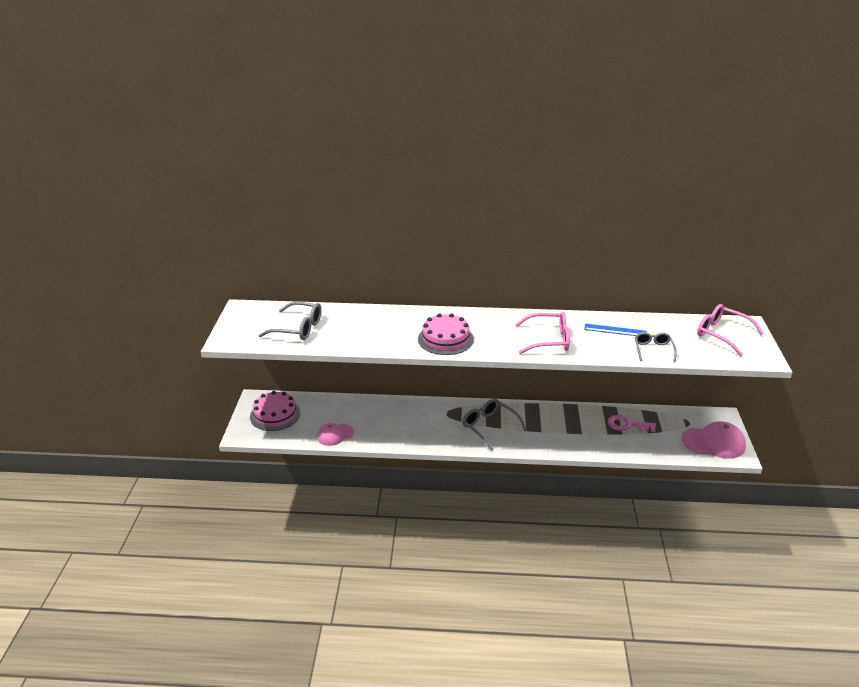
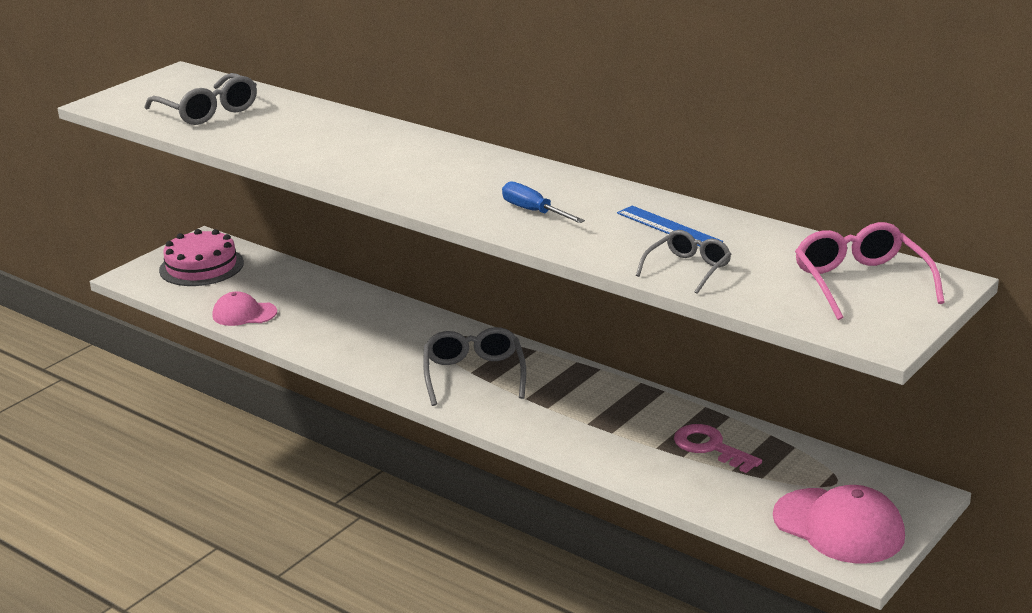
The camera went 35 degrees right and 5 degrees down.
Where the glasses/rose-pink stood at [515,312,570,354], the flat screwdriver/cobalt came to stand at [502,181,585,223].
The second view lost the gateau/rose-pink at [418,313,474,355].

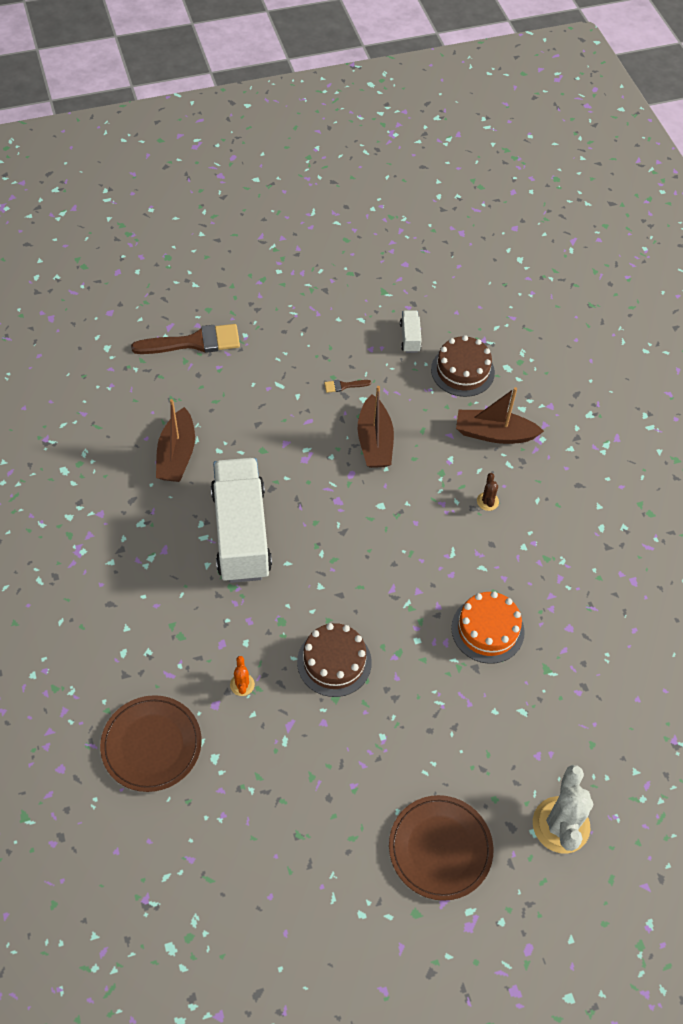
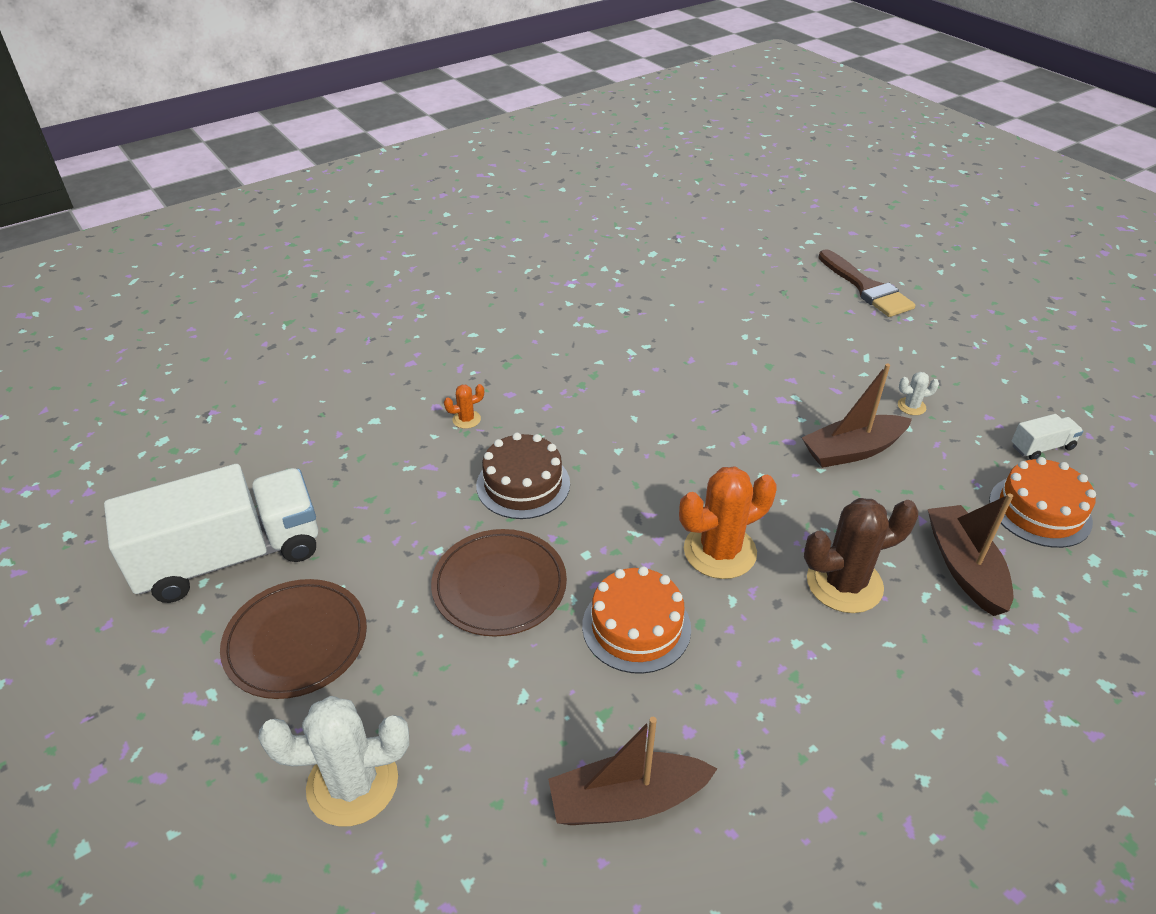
The camera went 75 degrees right and 15 degrees down.
The toy truck/snow-white ended up elsewhere, having gone from [211,458,272,583] to [104,464,318,603].
The flat dish/brown ended up elsewhere, having gone from [100,695,202,792] to [431,529,567,637].
The sailboat/brown ended up elsewhere, having gone from [156,399,195,482] to [548,717,718,825].
The second view gained the prickly plant/bright orange at [679,467,777,579].
The size of the prickly plant/brown at [477,473,499,511] changed by a factor of 2.22.
Where the brush/brown stood at [324,380,371,393], the prickly plant/snow-white came to stand at [898,372,939,415].
What was the gateau/brown at [431,335,495,397] turned into the gateau/bright orange at [989,457,1096,548].

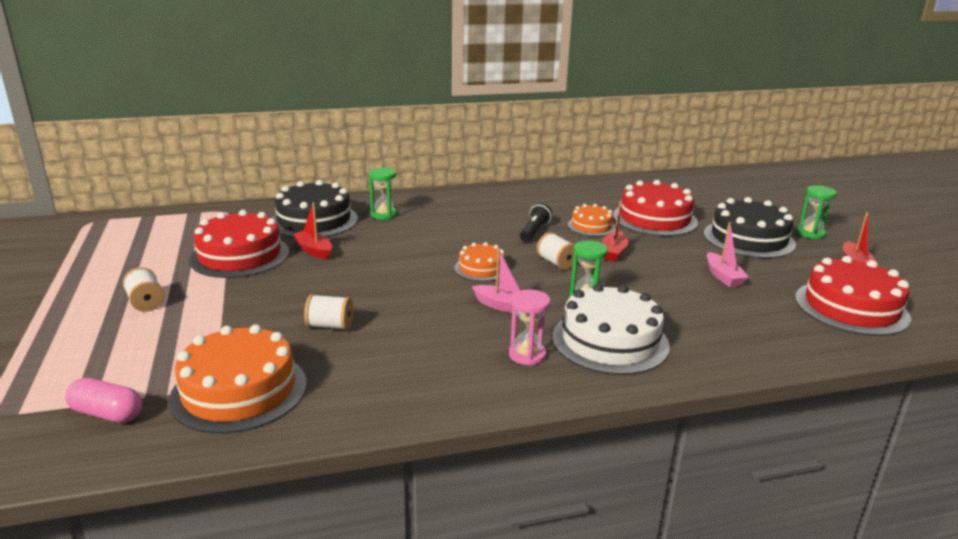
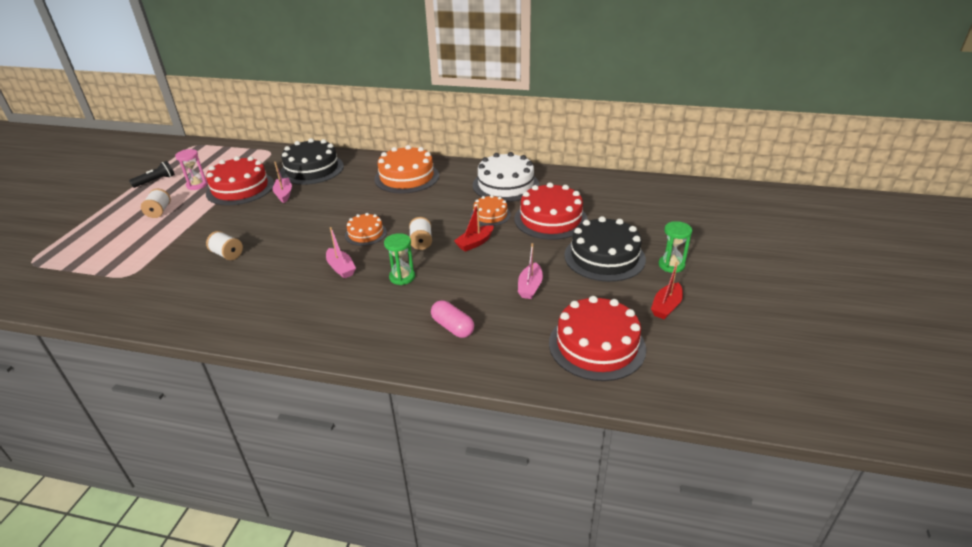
The camera went 30 degrees right and 10 degrees up.
The flashlight/black ended up elsewhere, having gone from [520,203,552,242] to [129,161,175,188].
The sandglass/rose-pink ended up elsewhere, having gone from [509,290,550,366] to [175,149,208,190].
What was the sailboat/crimson at [292,203,332,259] turned into the sailboat/rose-pink at [273,162,292,203].
The gateau/bright orange ended up elsewhere, having gone from [169,324,307,434] to [374,145,439,193].
The pill shape/rose-pink ended up elsewhere, having gone from [65,378,142,423] to [431,300,474,338].
The gateau/snow-white ended up elsewhere, having gone from [552,284,670,375] to [473,152,539,202].
The second view lost the sandglass/emerald at [369,168,397,220].

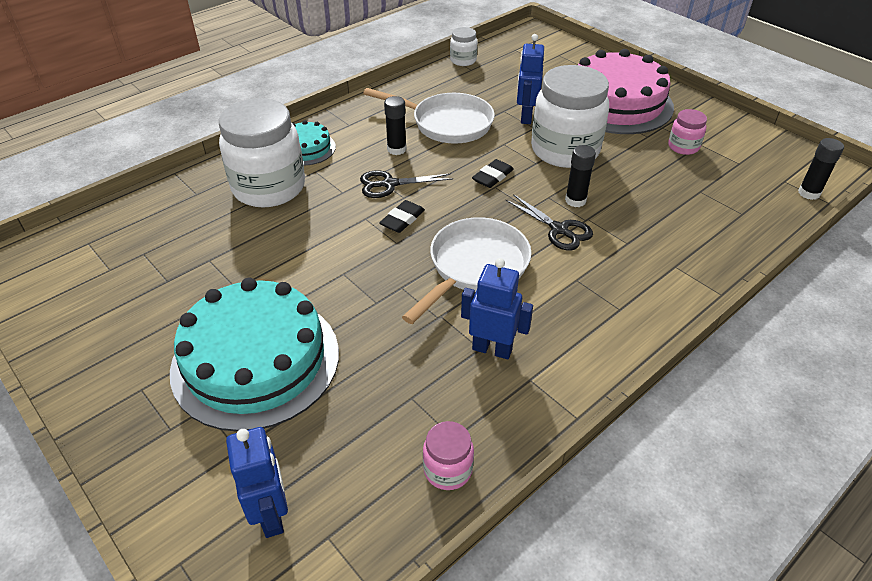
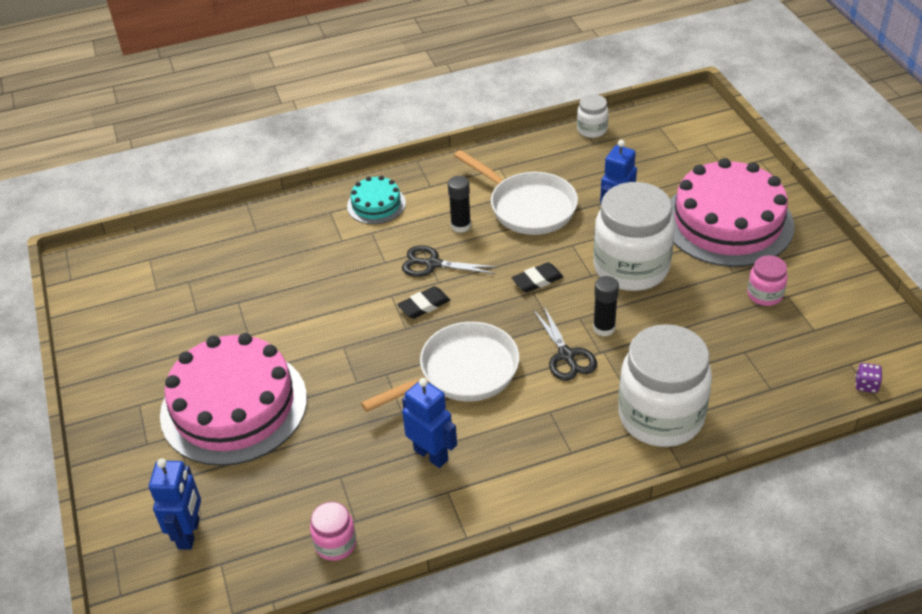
The camera went 25 degrees right and 0 degrees up.
What was the gateau/teal at [170,278,339,432] turned into the gateau/rose-pink at [160,333,307,466].
The jam jar/snow-white ended up elsewhere, having gone from [219,98,305,207] to [618,324,712,447].
Where the glue stick/black stood at [798,138,844,200], the game die/purple came to stand at [855,363,882,393].

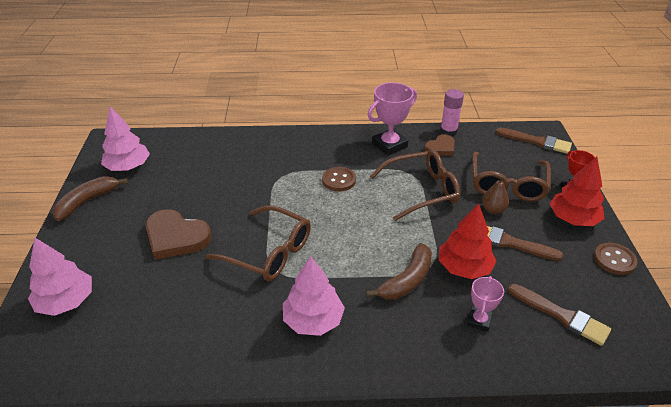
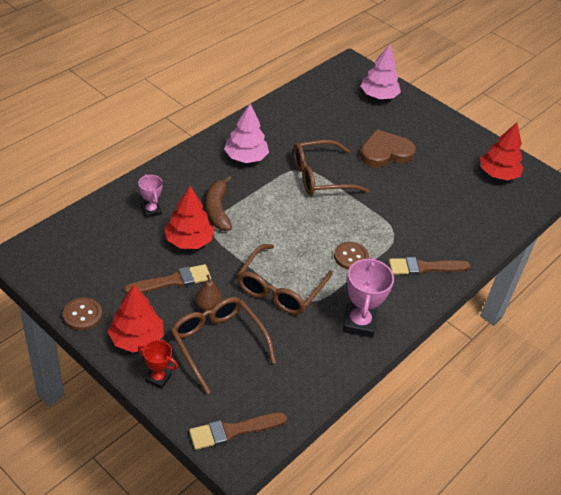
The camera went 130 degrees right and 5 degrees up.
The brush/brown ended up elsewhere, having gone from [508,284,611,346] to [389,257,470,275].
What was the toy tree/rose-pink at [101,107,150,171] turned into the toy tree/crimson at [480,123,524,180].
The second view lost the banana/brown at [52,176,128,221].
The second view lost the heart shape/brown at [424,134,454,156].
The second view lost the glue stick/rose-pink at [440,89,464,136].

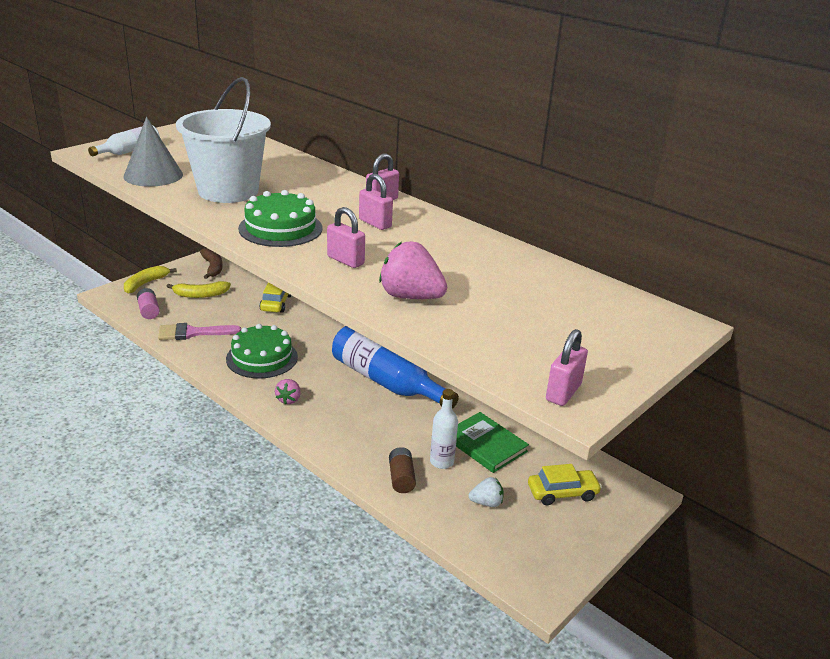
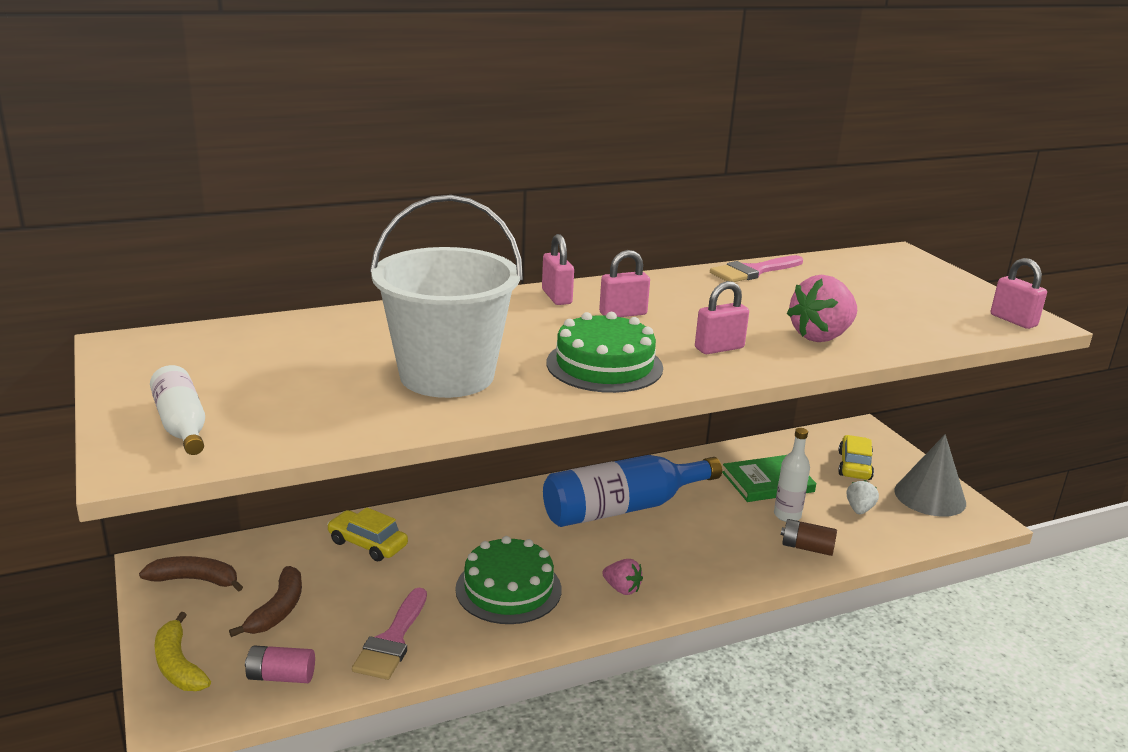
The camera went 65 degrees left and 5 degrees down.
What was the banana/bright yellow at [166,281,231,298] turned into the banana/brown at [229,566,302,637].
The second view gained the brush/rose-pink at [710,255,803,282].
The solid cone/grey ended up elsewhere, having gone from [123,117,183,187] to [894,434,966,517].

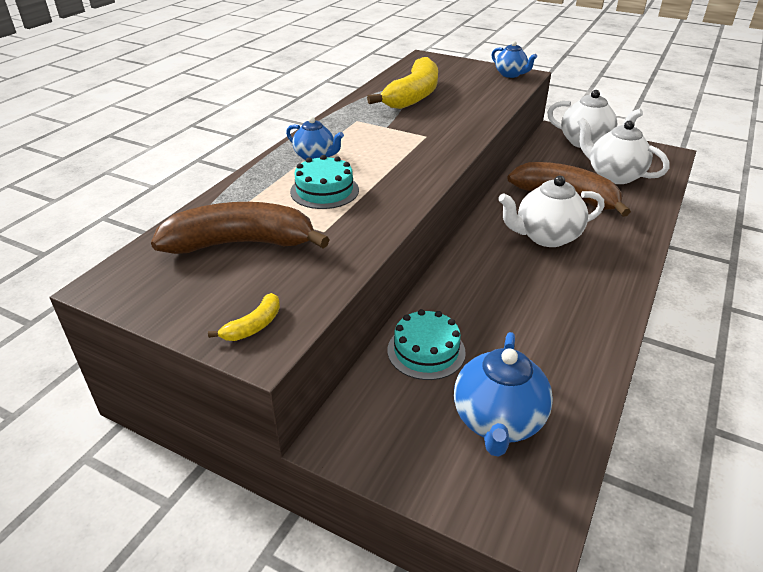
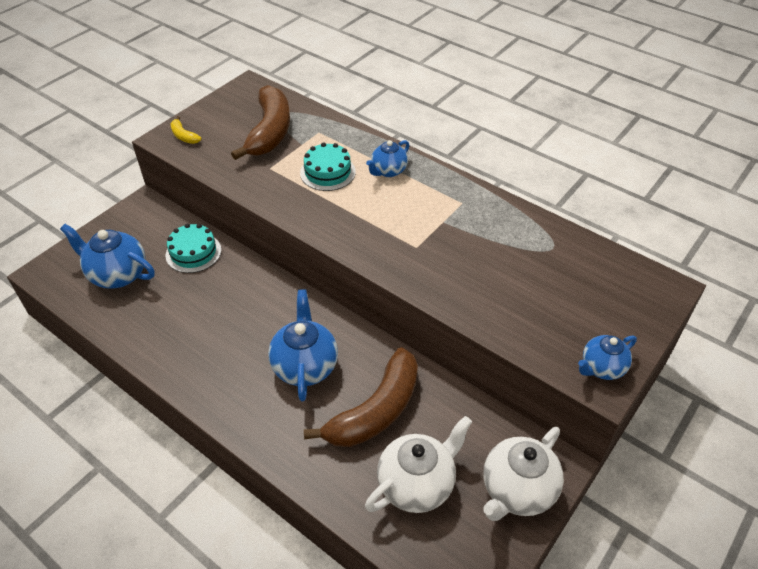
The camera went 100 degrees right and 10 degrees up.
What was the tea pot/snow-white at [498,176,605,247] turned into the tea pot/cobalt at [268,289,338,401].
The second view lost the banana/bright yellow at [367,57,438,109].

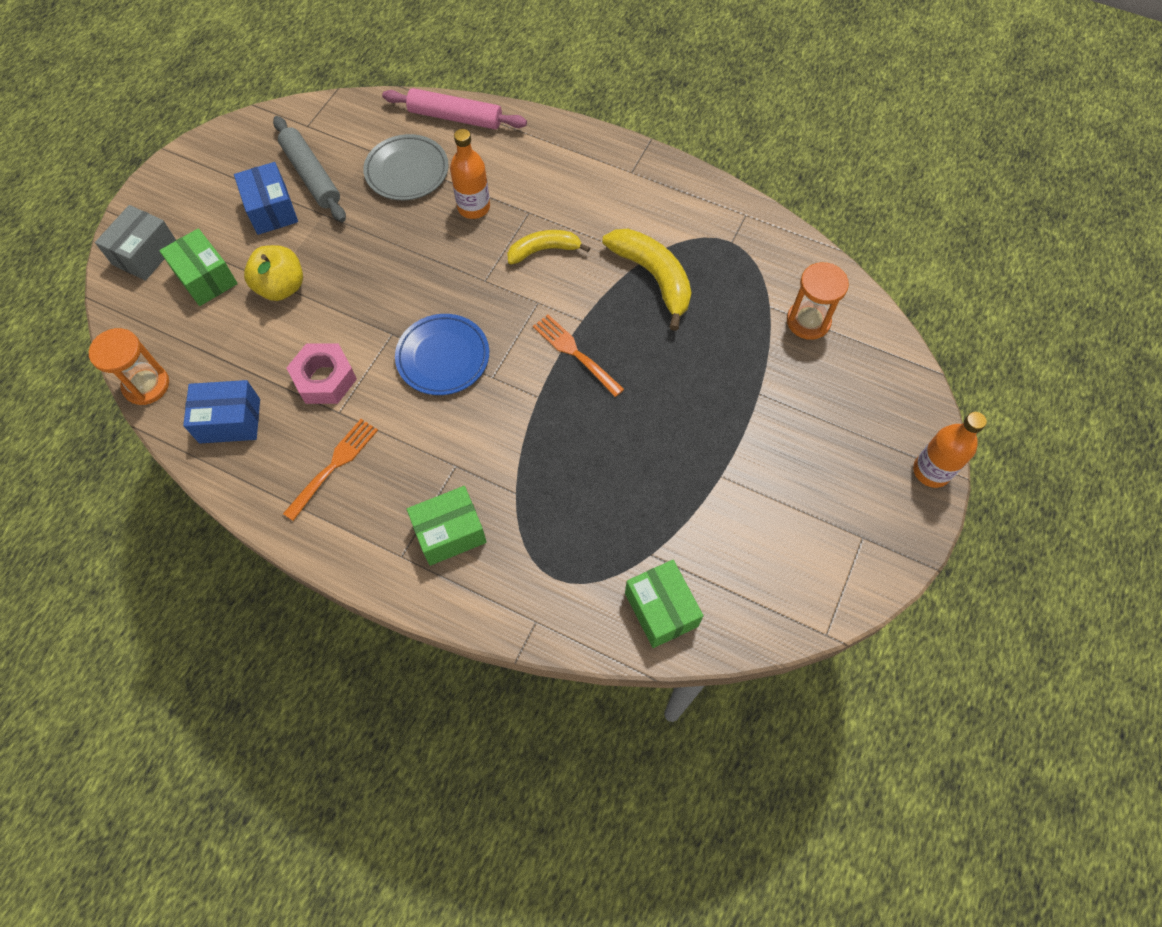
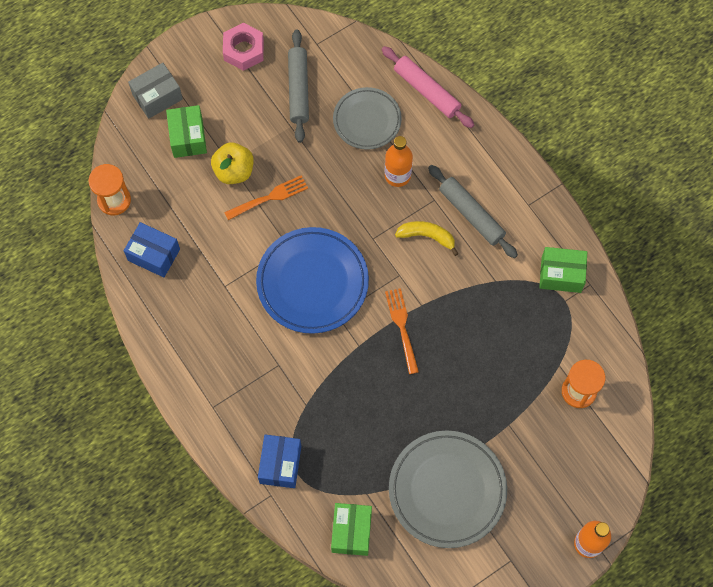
The camera went 30 degrees right and 5 degrees up.
The hex nut/rose-pink ended up elsewhere, having gone from [286,344,357,404] to [223,23,264,71].
The fork/bright orange ended up elsewhere, having gone from [283,419,378,521] to [224,175,308,220].
The size of the flat dish/cobalt at [395,314,489,395] changed by a factor of 1.57.
The package/cobalt ended up elsewhere, having gone from [234,162,298,235] to [258,434,301,488].
The second view gained the flat dish/grey at [389,430,507,548].
The second view gained the pastry roller/grey at [428,165,518,258].
The package/emerald ended up elsewhere, having gone from [407,486,487,566] to [539,247,587,293].
The second view lost the banana/bright yellow at [602,229,692,331].

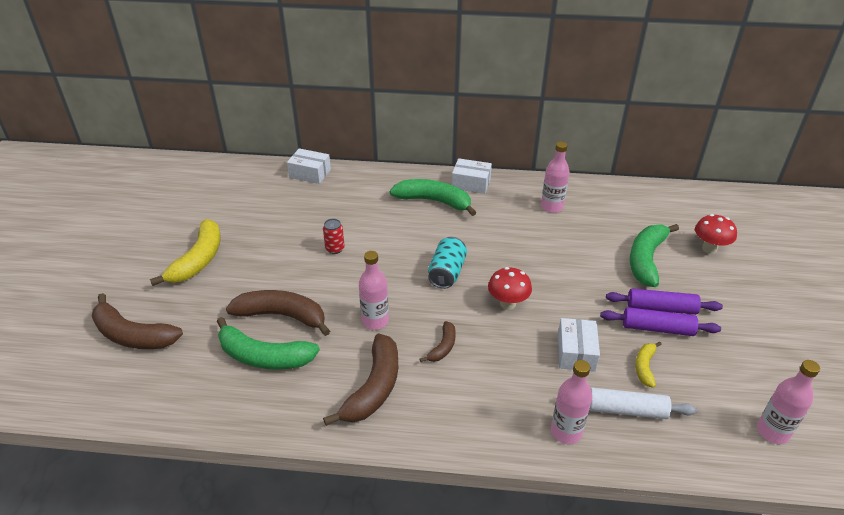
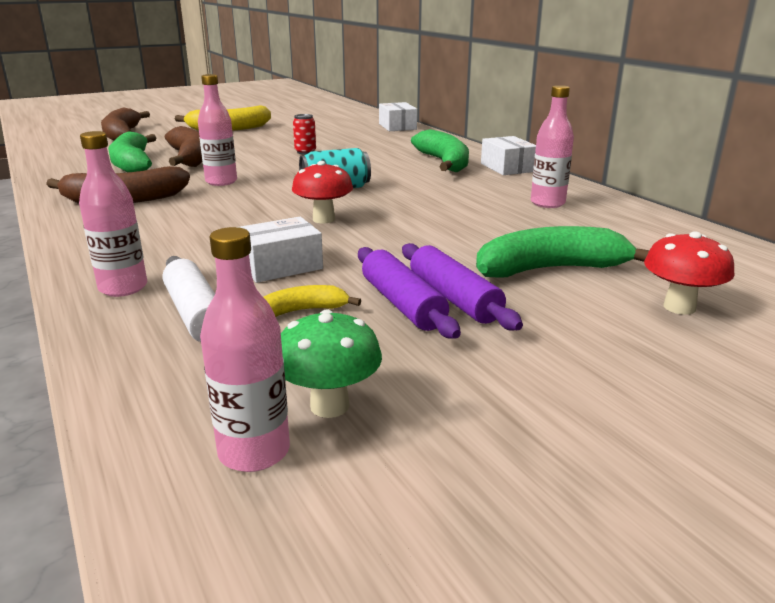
The camera went 55 degrees right and 15 degrees down.
The second view gained the toadstool/emerald at [281,309,382,418].
The second view lost the banana/brown at [420,321,456,362].

